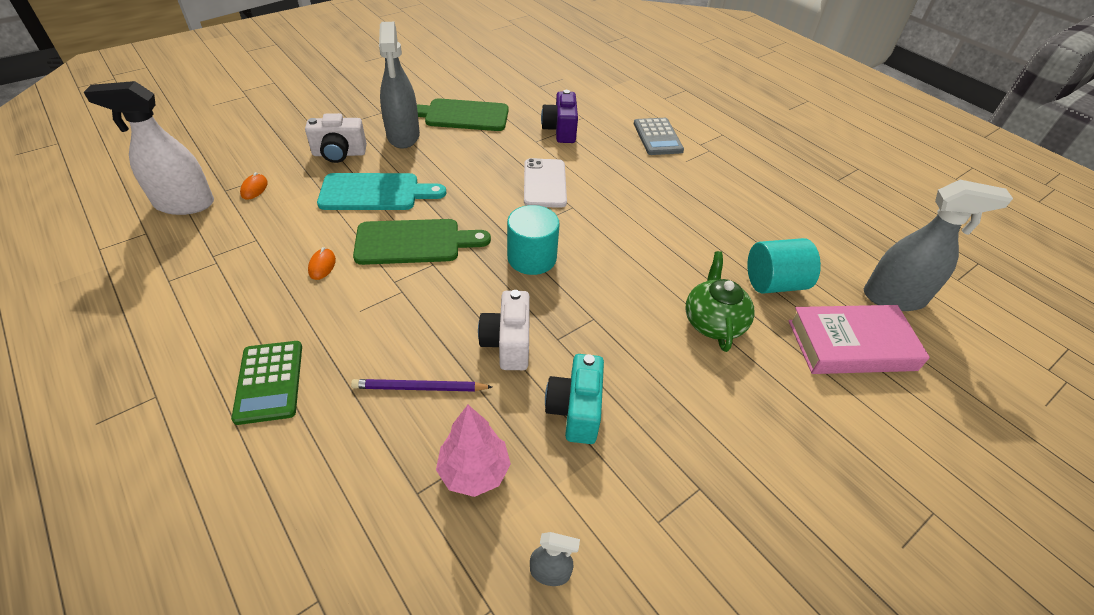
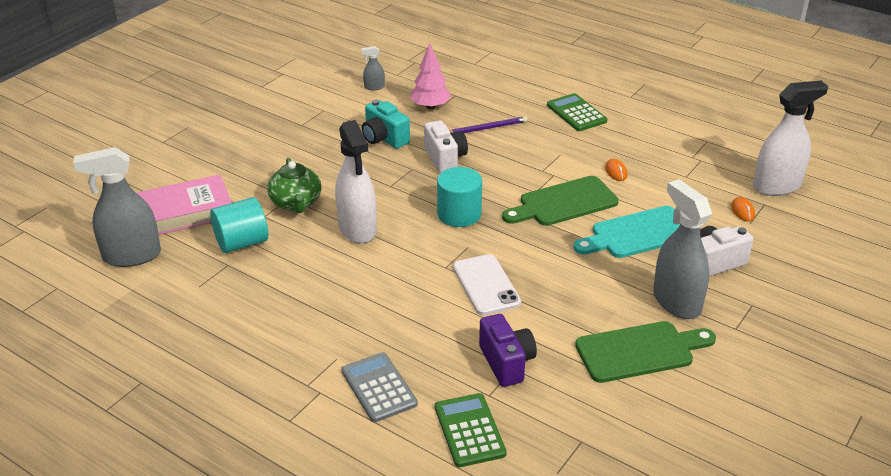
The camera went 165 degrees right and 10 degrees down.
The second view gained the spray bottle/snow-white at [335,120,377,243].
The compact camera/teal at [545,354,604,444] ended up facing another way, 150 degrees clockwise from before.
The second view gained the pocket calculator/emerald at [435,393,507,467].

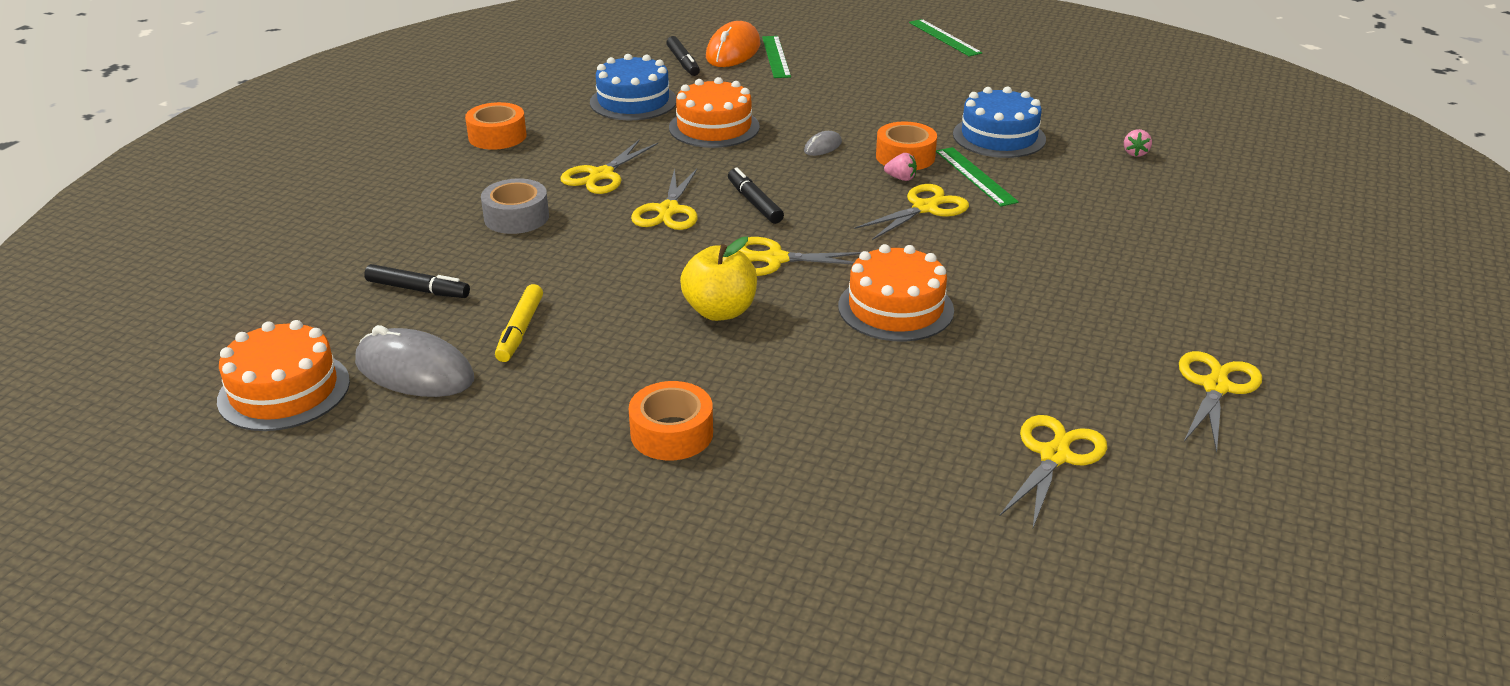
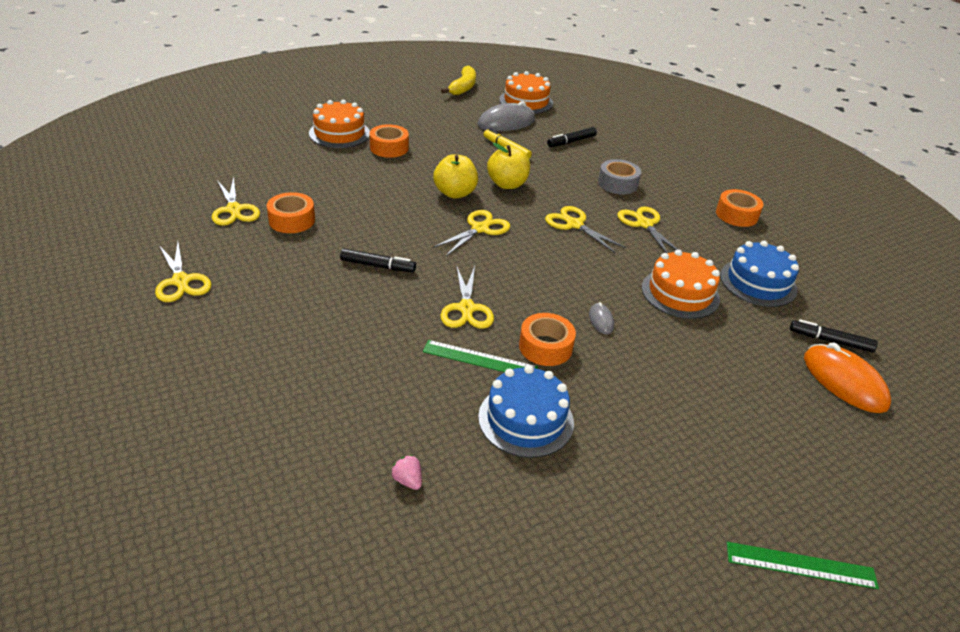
The camera went 125 degrees right and 5 degrees up.
The second view gained the tape/bright orange at [267,192,315,233].
The gateau/bright orange ended up elsewhere, having gone from [838,244,954,342] to [309,100,370,148].
The marker/black ended up elsewhere, having gone from [728,167,784,224] to [340,249,416,272].
The second view gained the banana/bright yellow at [441,66,476,95].
The second view gained the toy apple/bright yellow at [487,143,530,189].
The second view lost the measuring stick/emerald at [762,36,791,78].
The second view lost the strawberry/rose-pink at [884,153,917,181].

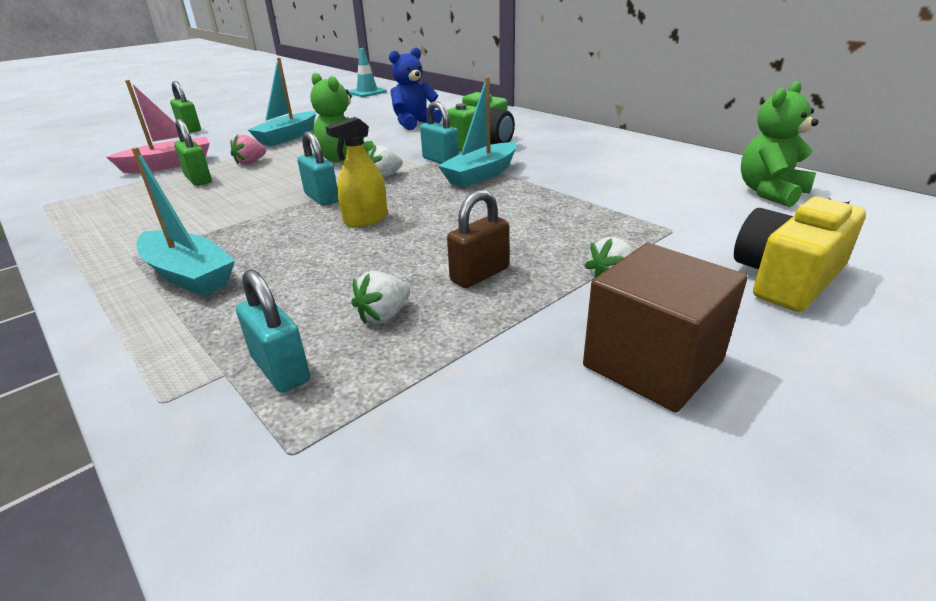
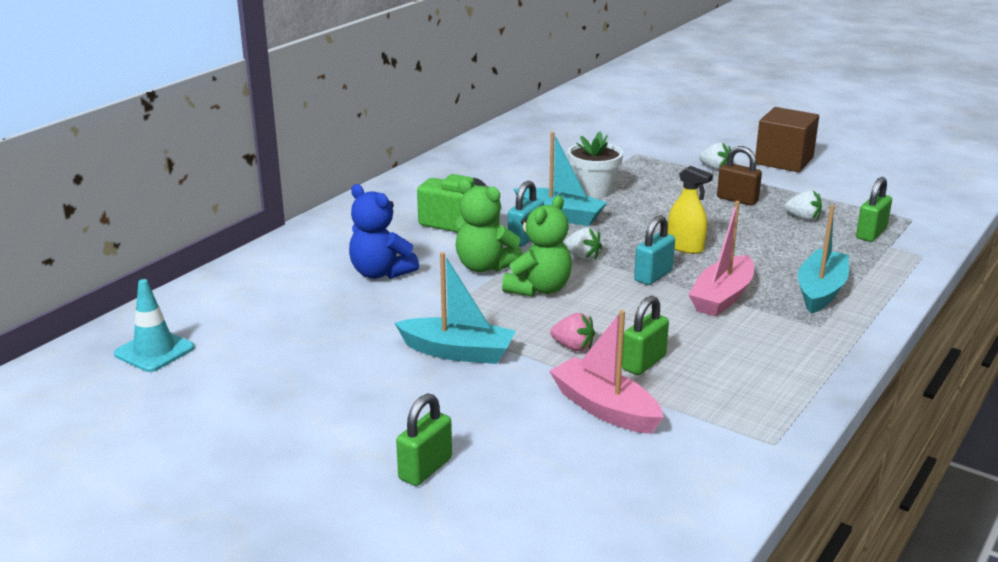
The camera went 105 degrees left and 5 degrees down.
The teddy bear/emerald ended up elsewhere, having gone from [741,81,819,207] to [456,179,522,272].
The second view gained the potted plant/snow-white at [568,131,623,198].
The second view gained the sailboat/rose-pink at [688,201,754,317].
What was the small lock/teal at [236,269,310,393] turned into the small lock/emerald at [856,177,892,242].
The second view lost the compact camera/bright yellow at [734,195,866,312].

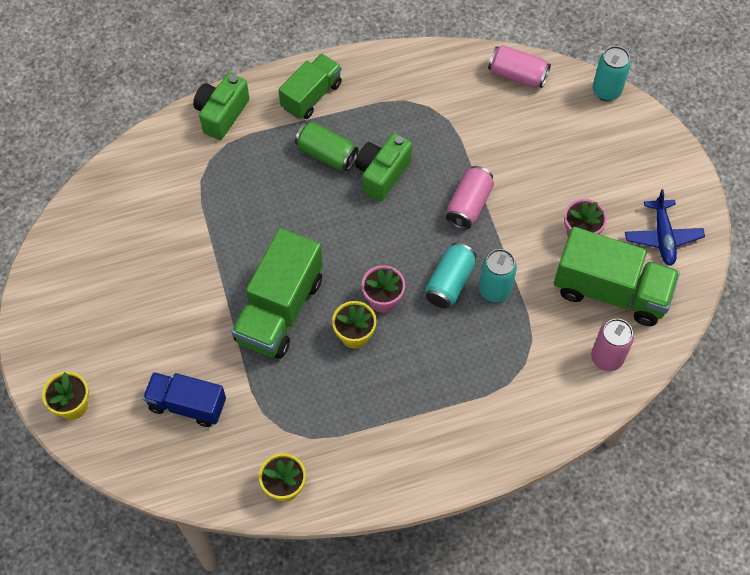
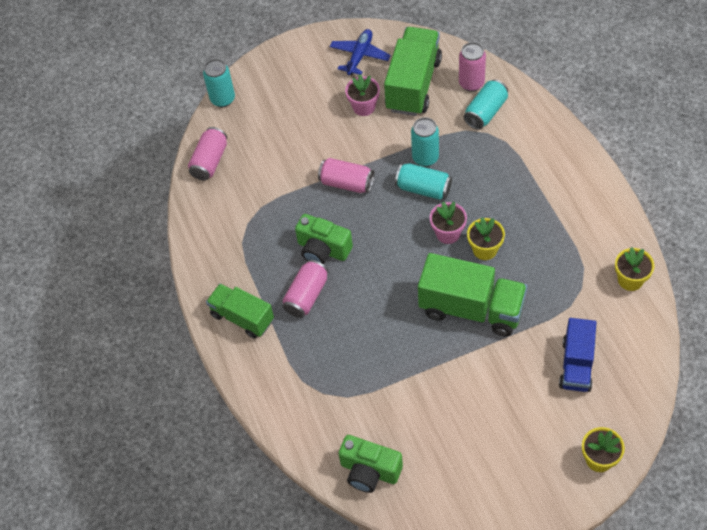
The camera went 90 degrees left and 5 degrees down.
What was the soda can/emerald at [295,122,359,171] turned into the soda can/rose-pink at [283,260,328,318].
The plane/cobalt at [625,189,705,266] ended up facing another way, 60 degrees counterclockwise from before.
The compact camera/emerald ended up elsewhere, having gone from [193,73,249,140] to [339,435,403,493].
The second view gained the soda can/teal at [464,79,508,130].

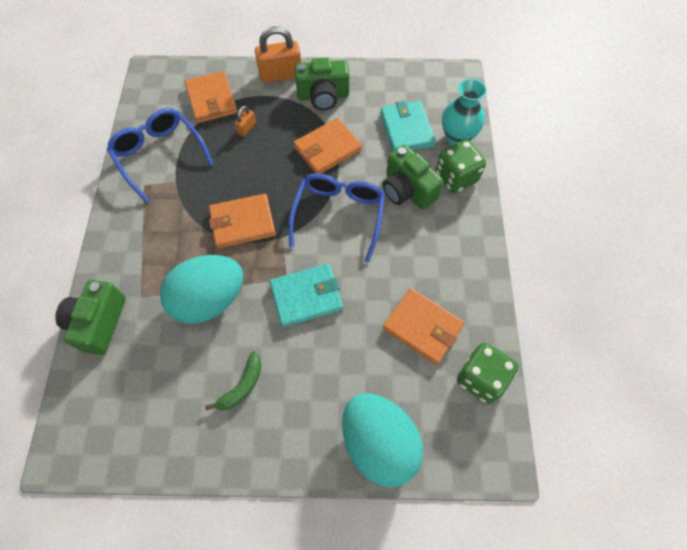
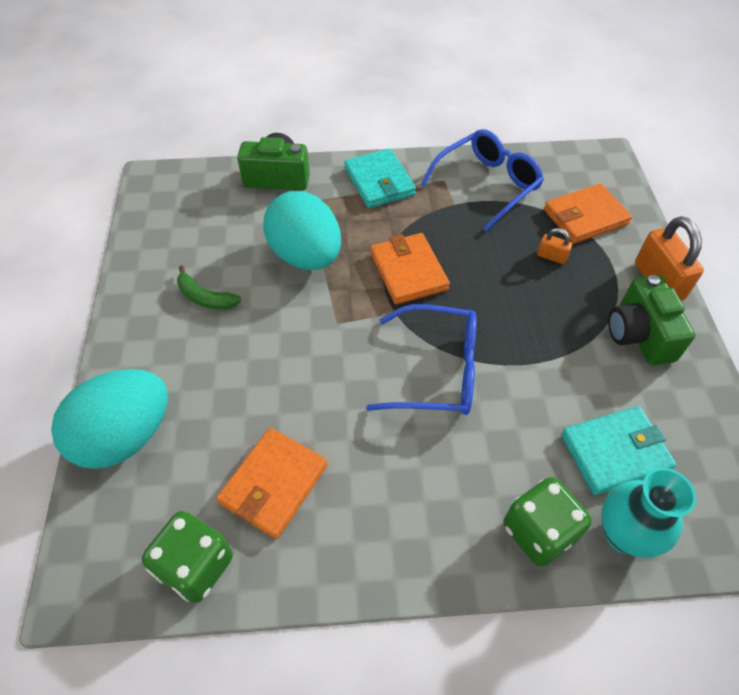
The camera went 85 degrees right and 10 degrees down.
The card wallet/teal ended up elsewhere, having gone from [270,264,343,327] to [344,148,416,208].
The second view lost the card wallet/bright orange at [293,118,362,174].
The second view lost the compact camera/emerald at [383,145,443,210].

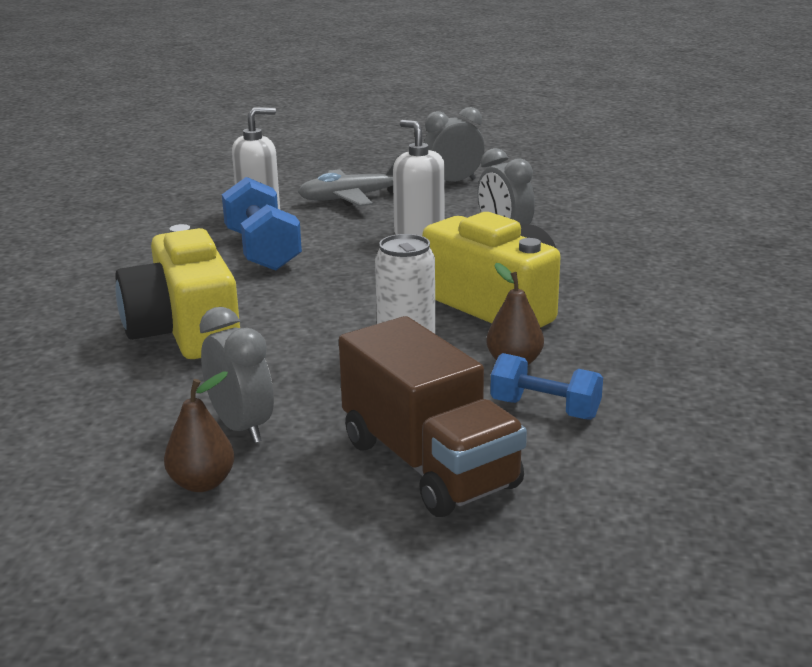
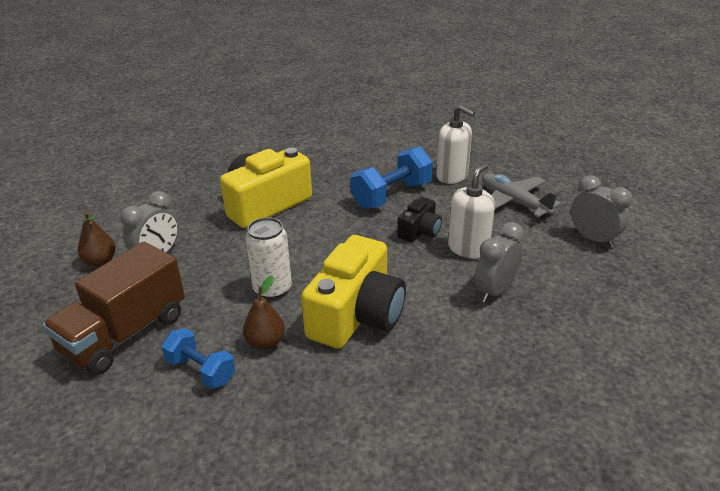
The camera went 70 degrees right and 10 degrees up.
The free weight/cobalt at [490,353,603,420] ended up facing another way, 60 degrees counterclockwise from before.
The second view gained the compact camera/black at [397,197,442,242].

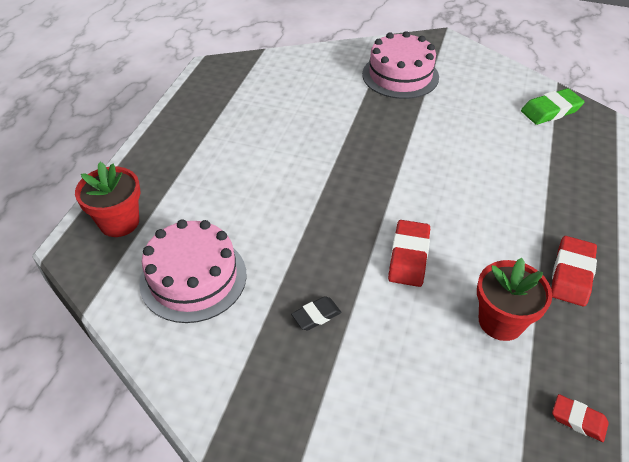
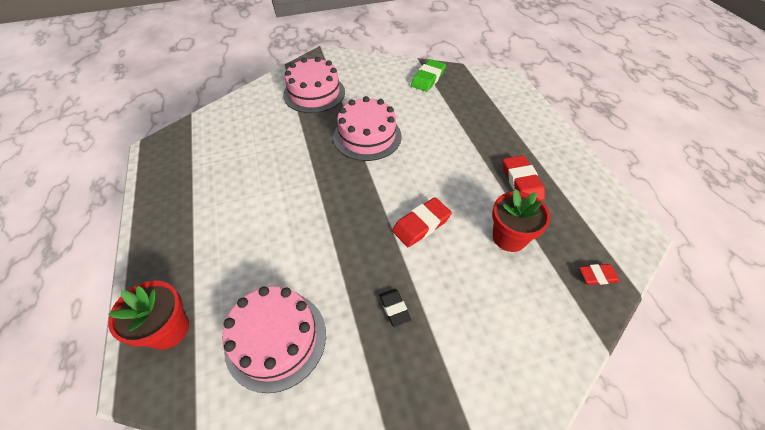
The camera went 35 degrees left and 5 degrees up.
The second view gained the gateau/rose-pink at [333,96,402,161].
The pencil eraser/black at [291,296,341,331] ended up facing another way, 45 degrees counterclockwise from before.
The pencil eraser/crimson at [388,220,430,287] ended up facing another way, 75 degrees clockwise from before.

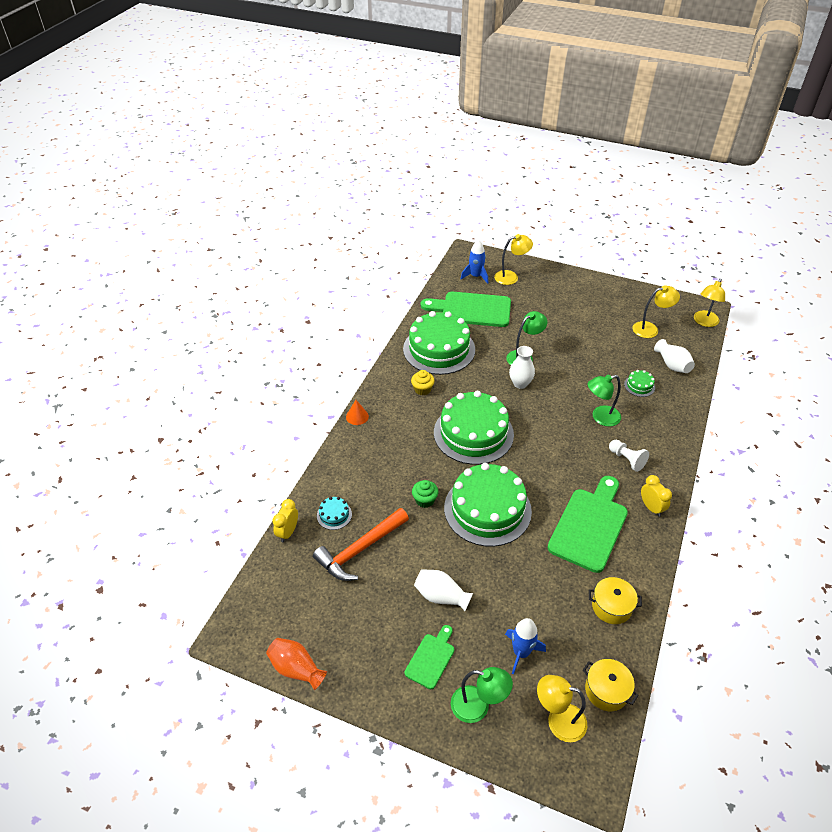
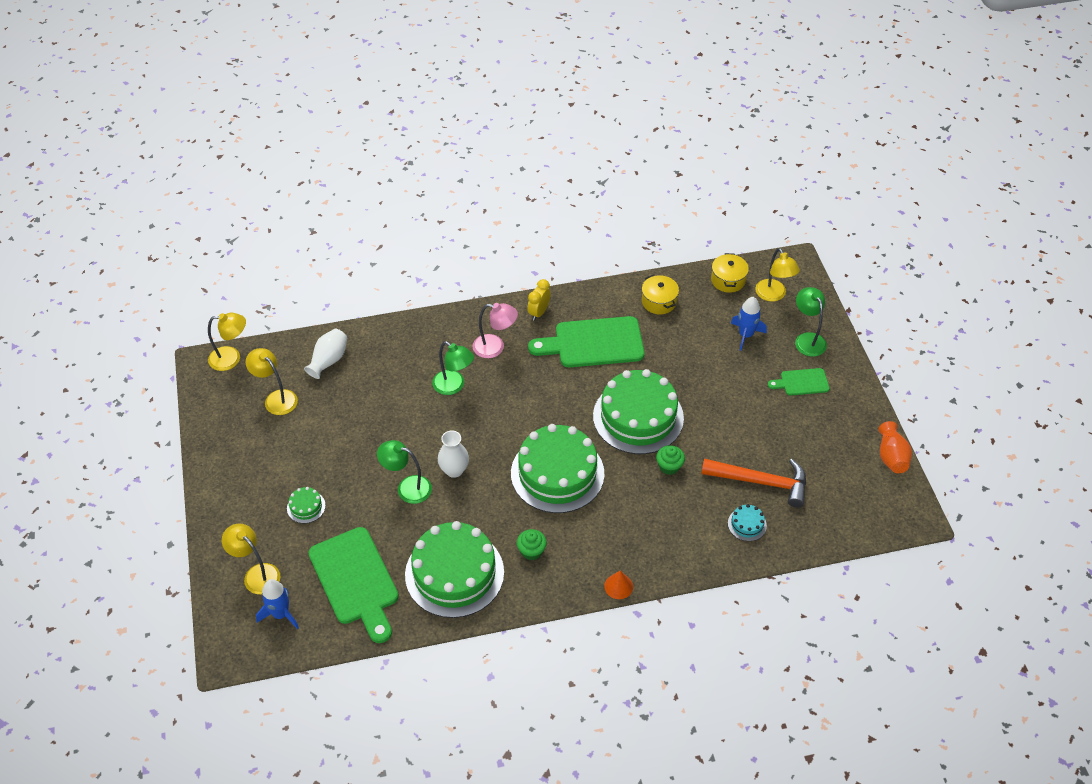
The camera went 125 degrees left and 5 degrees up.
The gateau/emerald ended up elsewhere, having gone from [624,370,655,397] to [287,487,326,523].
Where the game pawn/snow-white stood at [609,440,649,472], the lamp/rose-pink came to stand at [473,303,518,358].
What was the muffin/bright yellow at [411,370,435,396] turned into the muffin/emerald at [517,529,547,560].
The second view lost the alarm clock/bright yellow at [272,499,298,542].
The second view lost the tall vase/snow-white at [414,569,473,611].

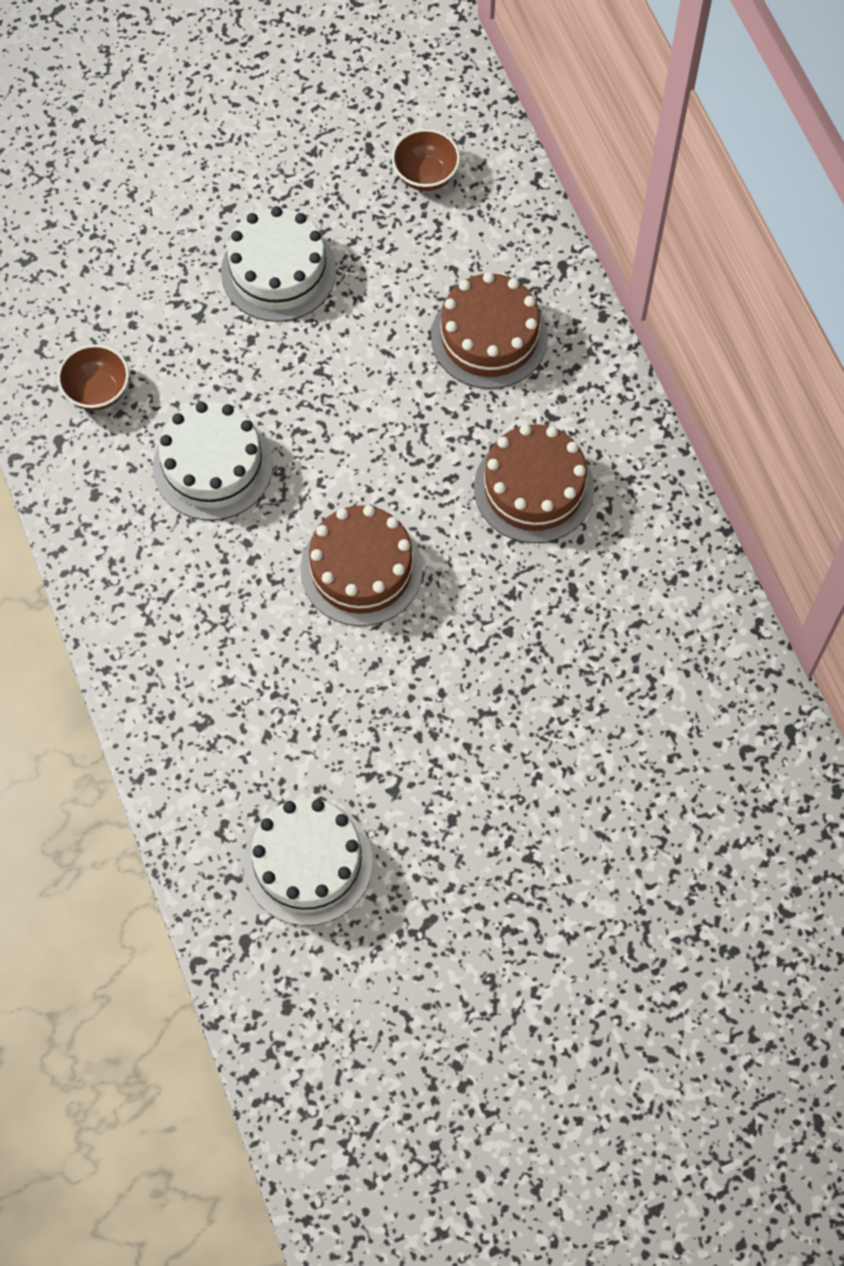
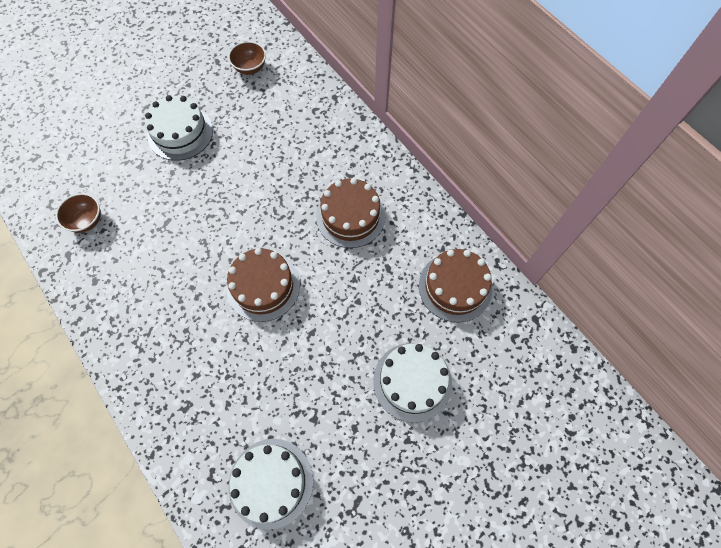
The camera went 15 degrees left and 0 degrees up.
The gateau/snow-white ended up elsewhere, having gone from [153,402,273,520] to [373,343,452,422].
The gateau/brown ended up elsewhere, having gone from [431,272,548,389] to [419,249,492,322].

